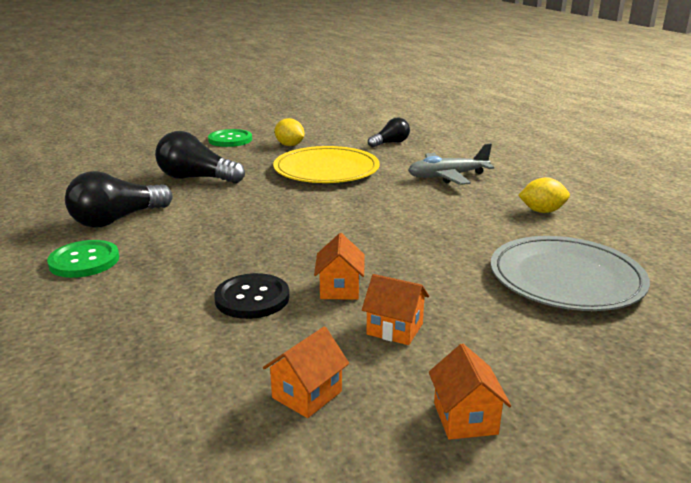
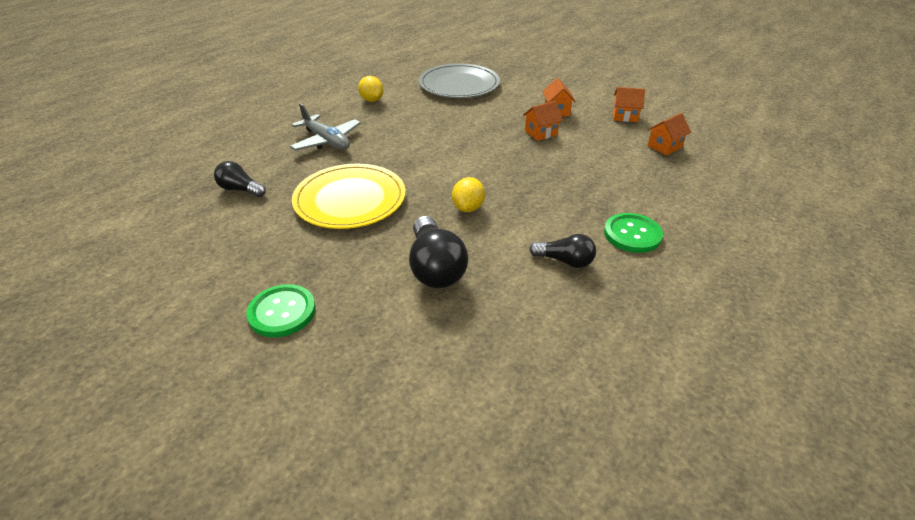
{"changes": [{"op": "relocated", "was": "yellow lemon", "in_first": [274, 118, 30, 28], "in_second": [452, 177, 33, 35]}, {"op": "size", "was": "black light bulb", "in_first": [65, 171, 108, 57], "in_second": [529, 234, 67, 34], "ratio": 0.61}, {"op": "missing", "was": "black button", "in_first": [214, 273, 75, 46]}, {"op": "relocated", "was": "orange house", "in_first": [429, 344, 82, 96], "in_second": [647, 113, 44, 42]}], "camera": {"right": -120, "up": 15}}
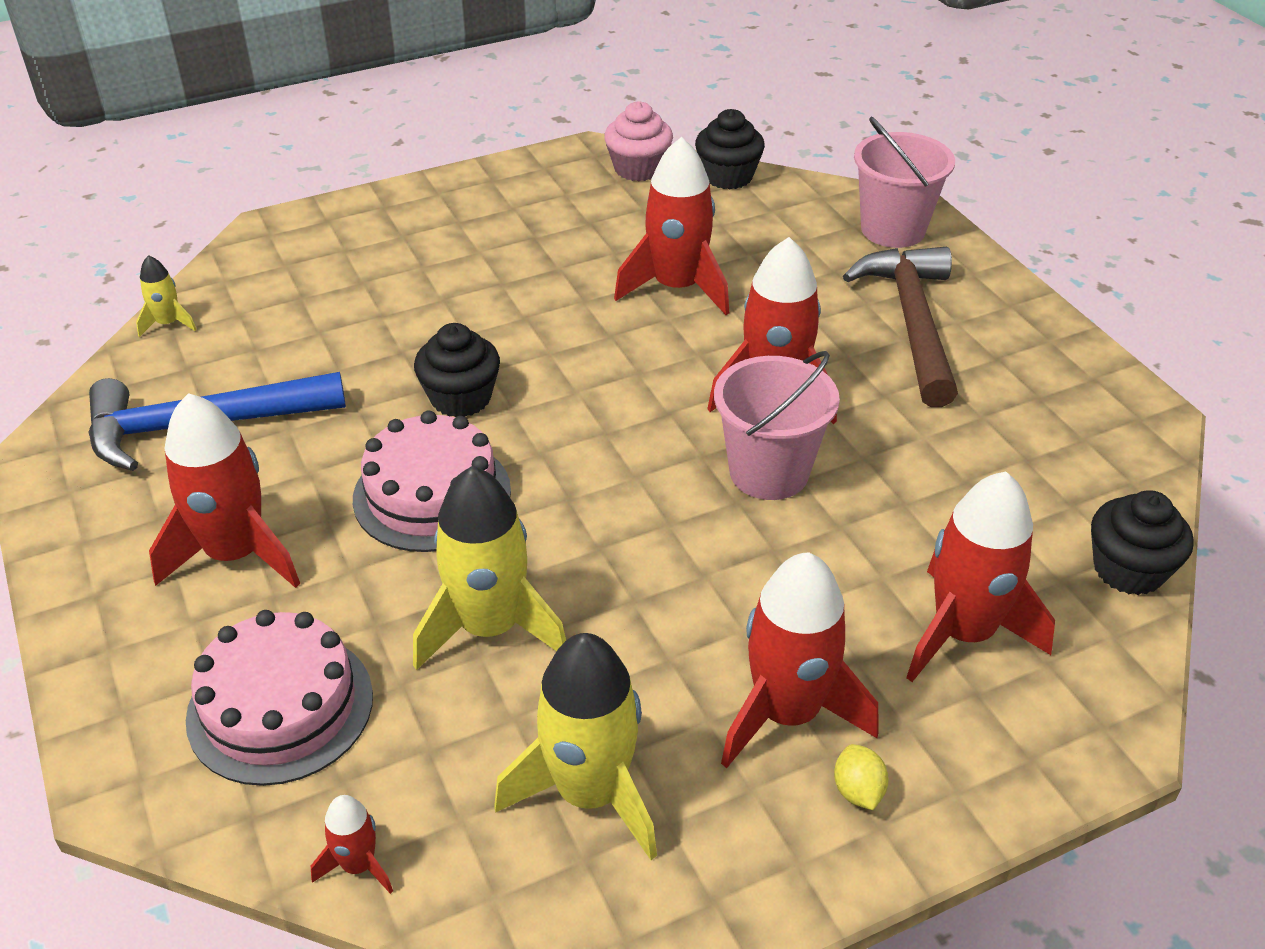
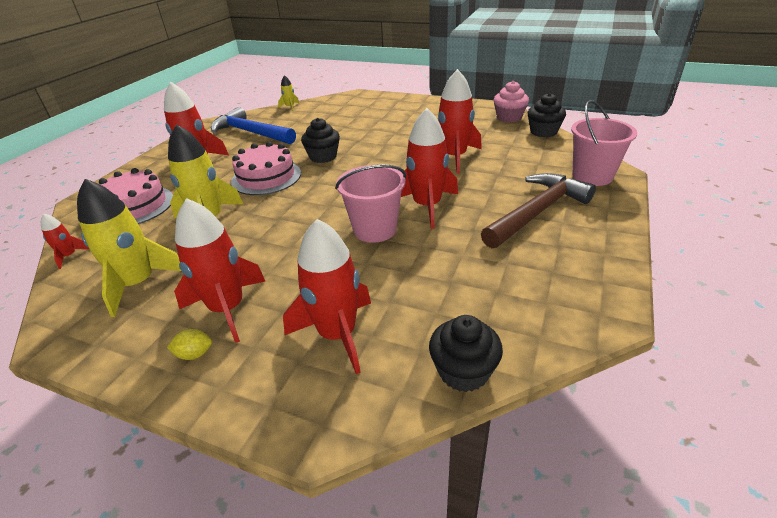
{"changes": [{"op": "spun", "was": "yellow lemon", "in_first": [834, 744, 55, 66], "in_second": [167, 329, 45, 31], "clockwise": 45}], "camera": {"right": 50, "up": -5}}
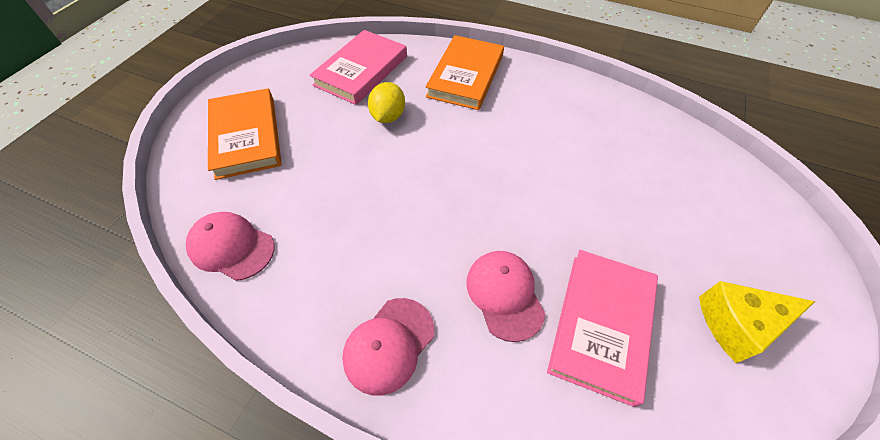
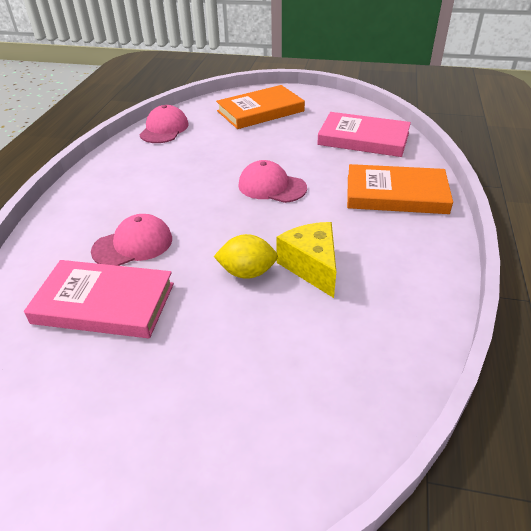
{"changes": [{"op": "relocated", "was": "yellow lemon", "in_first": [368, 82, 37, 41], "in_second": [214, 234, 64, 45]}, {"op": "relocated", "was": "yellow cheese", "in_first": [699, 281, 116, 82], "in_second": [276, 222, 60, 76]}, {"op": "relocated", "was": "pink cap", "in_first": [342, 298, 92, 98], "in_second": [238, 160, 69, 43]}], "camera": {"right": 80, "up": -15}}
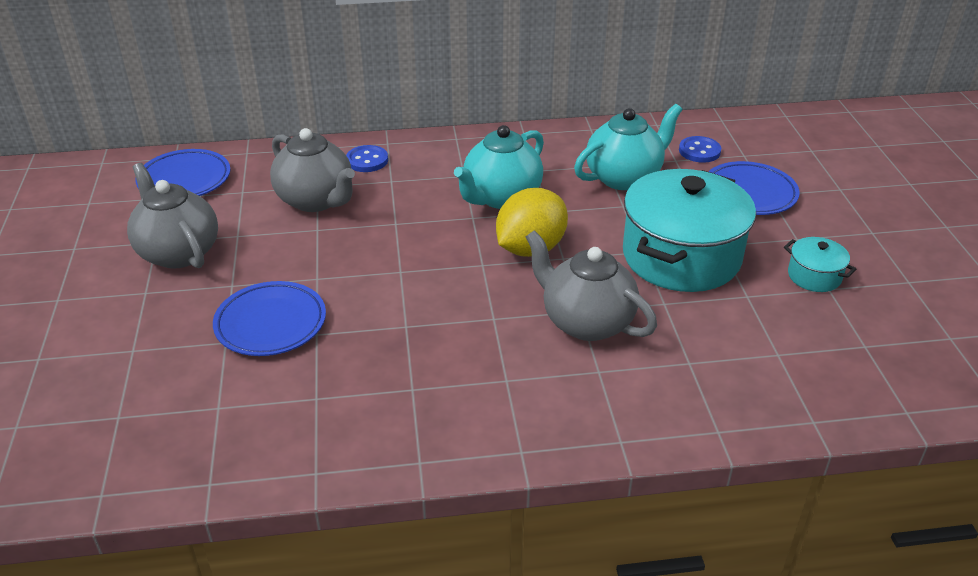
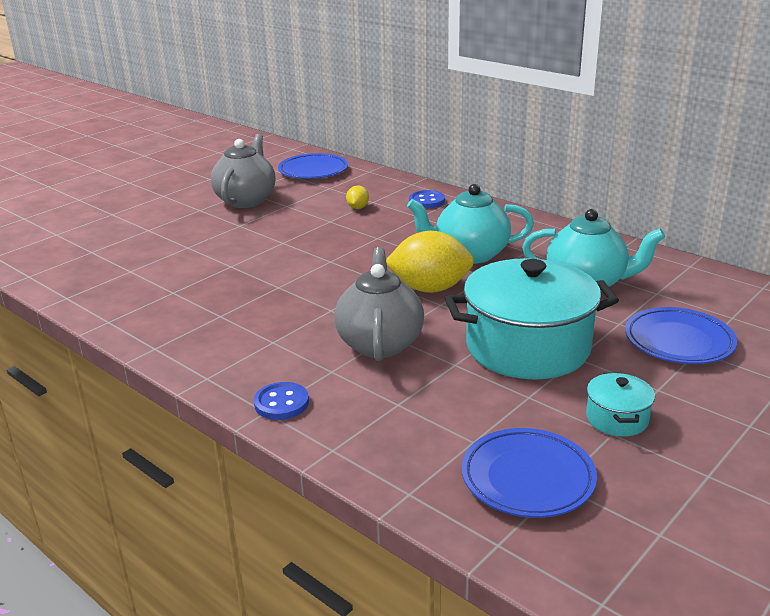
{"changes": [{"op": "exchanged", "was": "grey teapot", "now": "yellow lemon", "in_first": [270, 128, 85, 84], "in_second": [346, 185, 23, 24]}, {"op": "relocated", "was": "blue button", "in_first": [679, 136, 42, 27], "in_second": [254, 382, 55, 38]}, {"op": "relocated", "was": "blue plate", "in_first": [213, 281, 113, 75], "in_second": [461, 428, 136, 90]}], "camera": {"right": 50, "up": -10}}
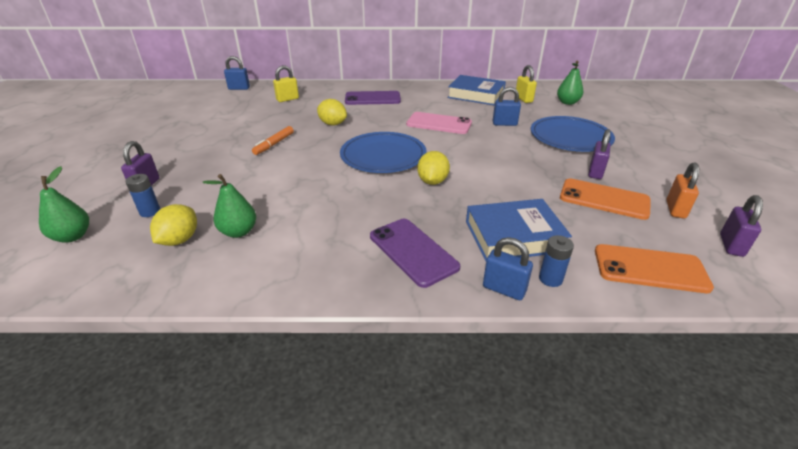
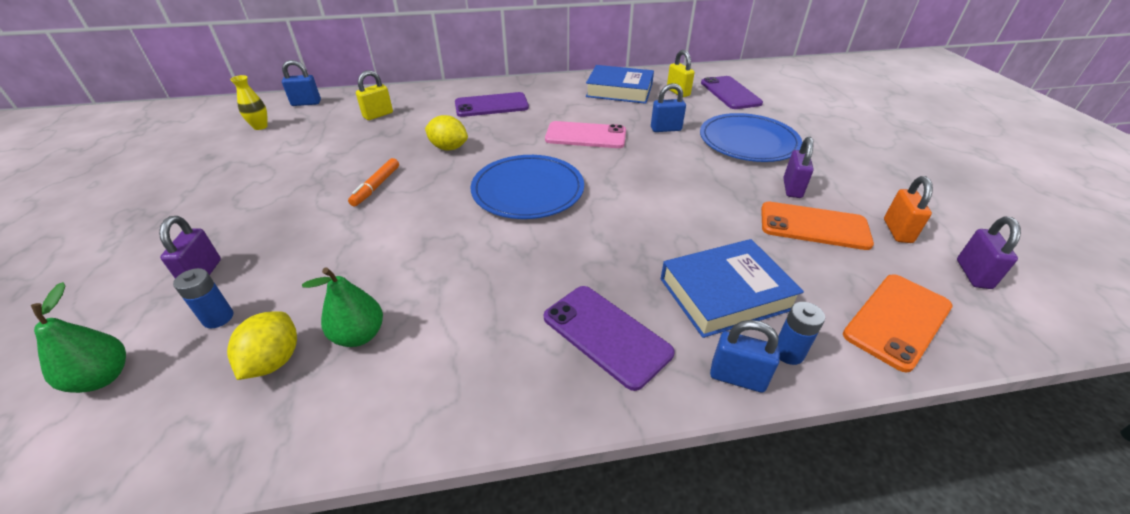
{"changes": [{"op": "exchanged", "was": "green pear", "now": "purple phone", "in_first": [557, 61, 26, 44], "in_second": [701, 76, 62, 33]}, {"op": "missing", "was": "yellow lemon", "in_first": [417, 151, 33, 34]}, {"op": "spun", "was": "orange phone", "in_first": [595, 244, 119, 49], "in_second": [843, 274, 110, 99], "clockwise": -45}, {"op": "appeared", "now": "yellow vase", "in_second": [230, 75, 38, 55]}], "camera": {"right": -10, "up": 5}}
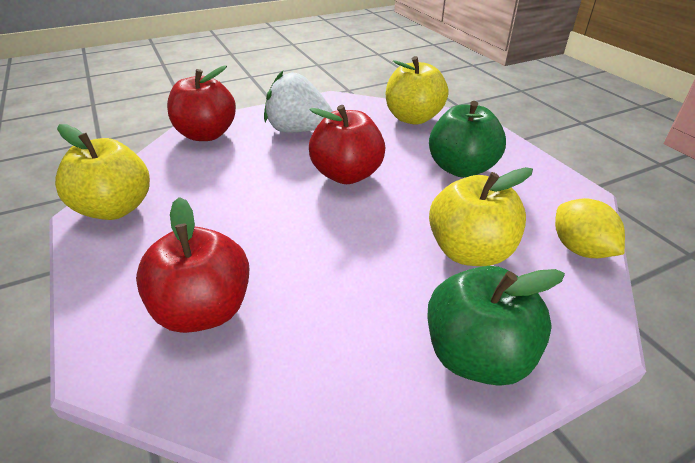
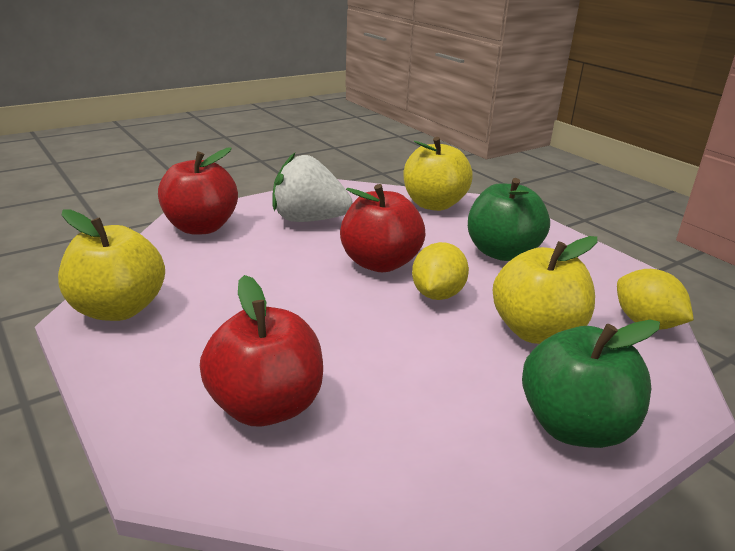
{"changes": [{"op": "appeared", "now": "yellow lemon", "in_second": [412, 242, 57, 58]}], "camera": {"right": -10, "up": -10}}
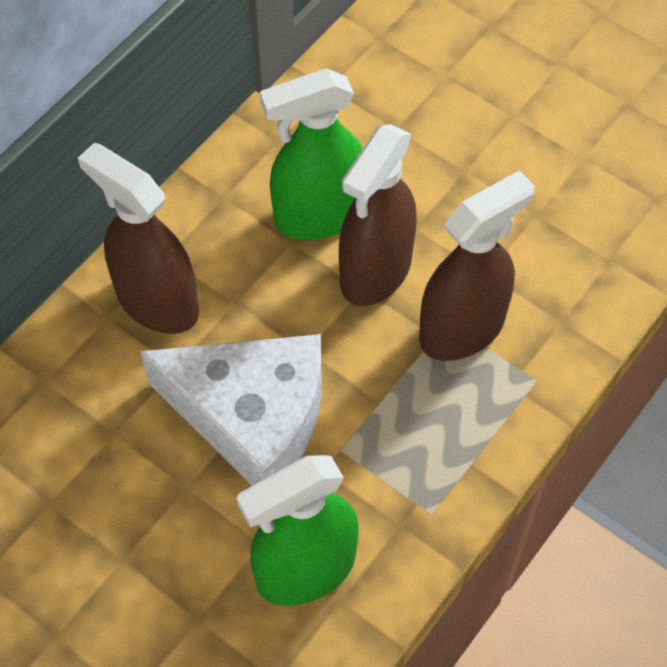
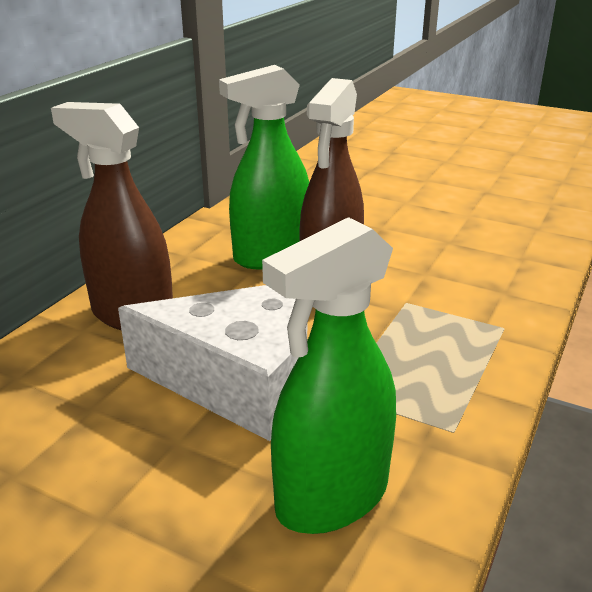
{"changes": [{"op": "missing", "was": "brown spray bottle", "in_first": [419, 170, 116, 191]}], "camera": {"right": -10, "up": -30}}
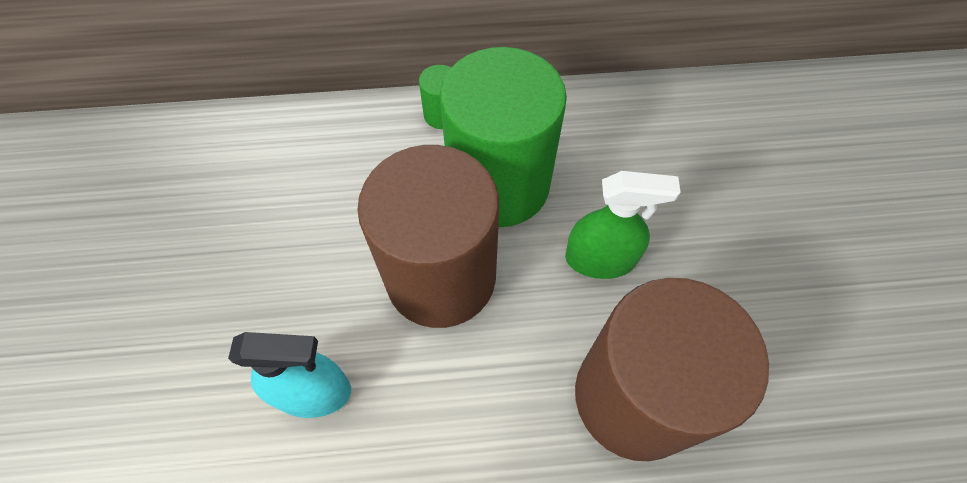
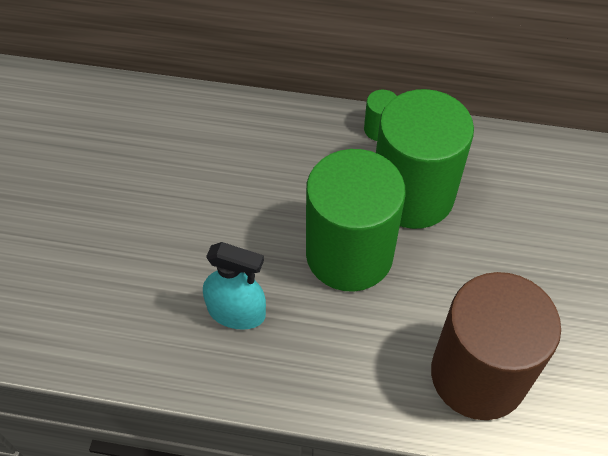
{"changes": [{"op": "colour", "was": "brown cylinder", "now": "green cylinder", "in_first": [357, 145, 142, 183], "in_second": [306, 149, 100, 143]}, {"op": "missing", "was": "green spray bottle", "in_first": [565, 171, 115, 108]}], "camera": {"right": 15, "up": -5}}
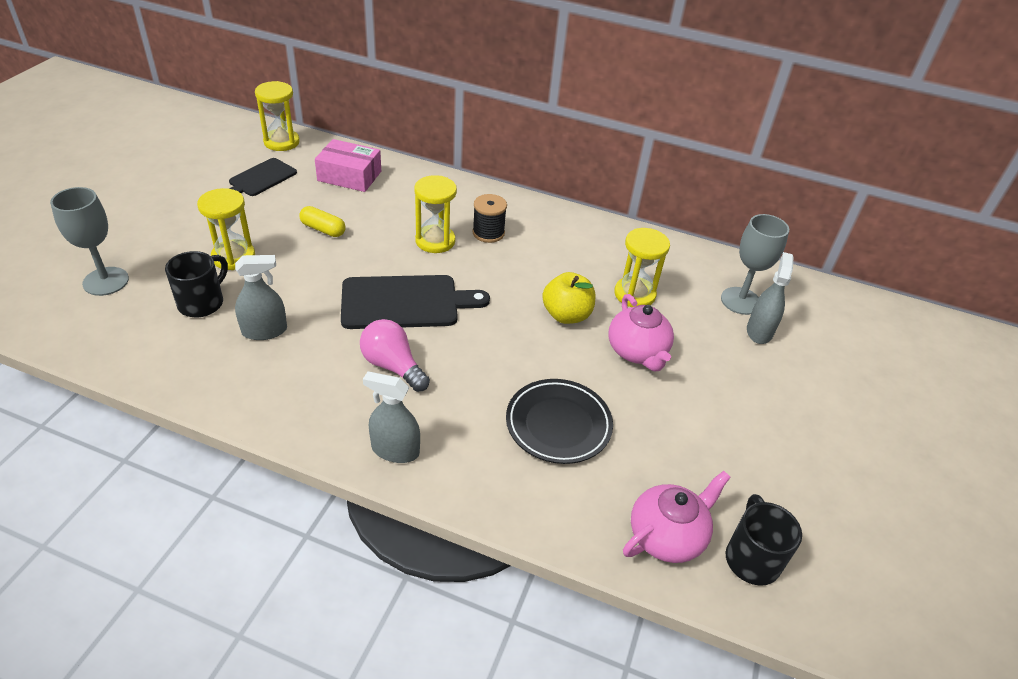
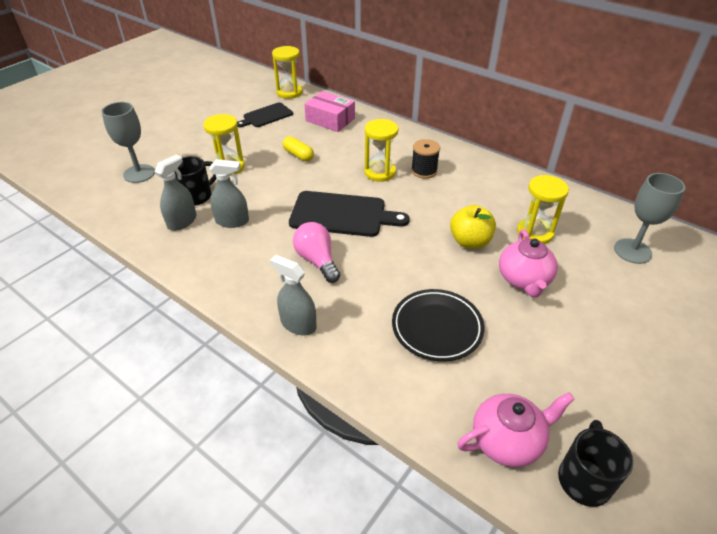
{"changes": [{"op": "relocated", "was": "grey spray bottle", "in_first": [747, 252, 47, 92], "in_second": [154, 154, 42, 77]}], "camera": {"right": 20, "up": 0}}
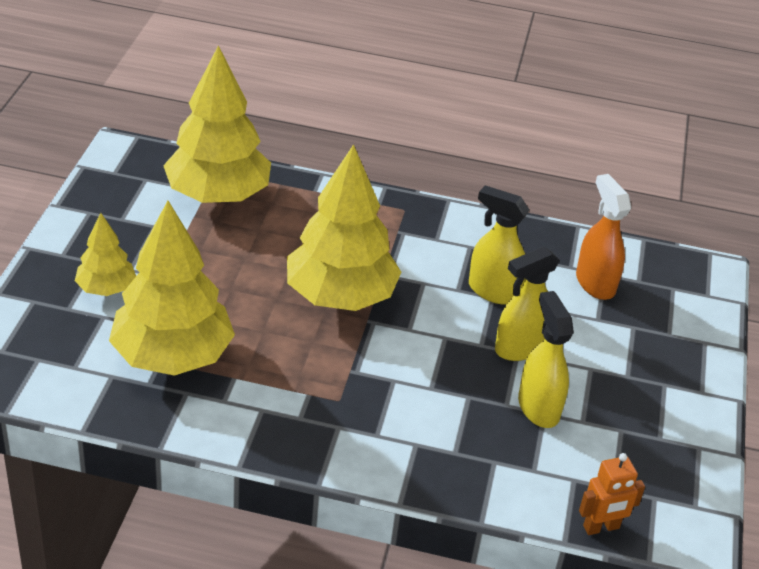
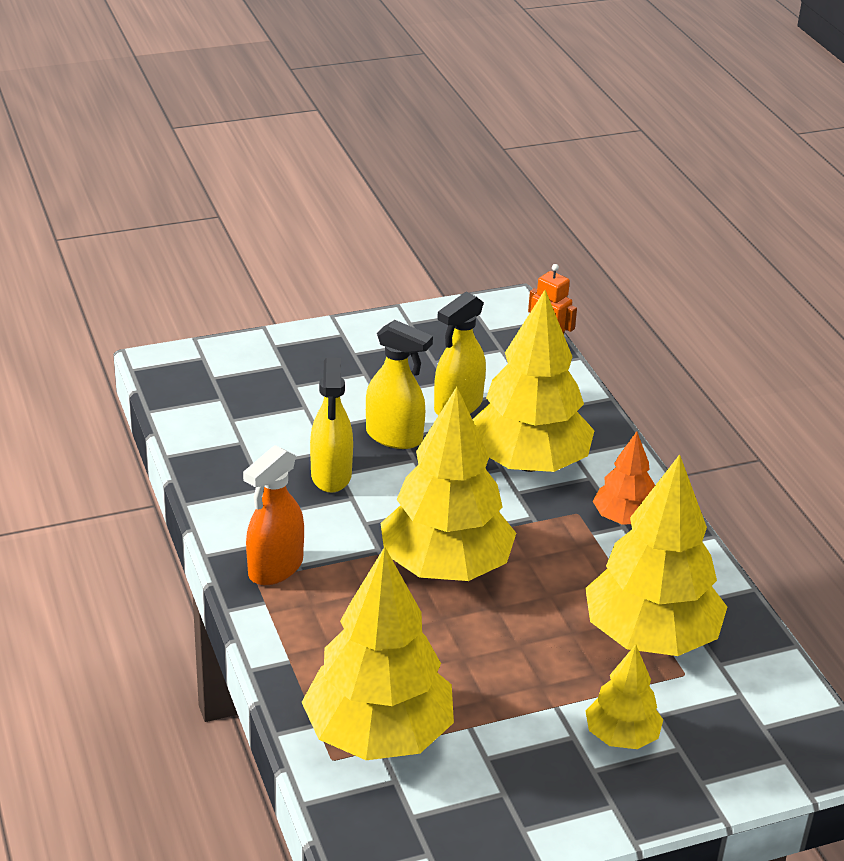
{"changes": [{"op": "relocated", "was": "orange spray bottle", "in_first": [576, 174, 55, 126], "in_second": [243, 445, 61, 140]}, {"op": "appeared", "now": "yellow tree", "in_second": [472, 290, 123, 182]}, {"op": "appeared", "now": "orange tree", "in_second": [593, 431, 62, 94]}], "camera": {"right": -120, "up": -5}}
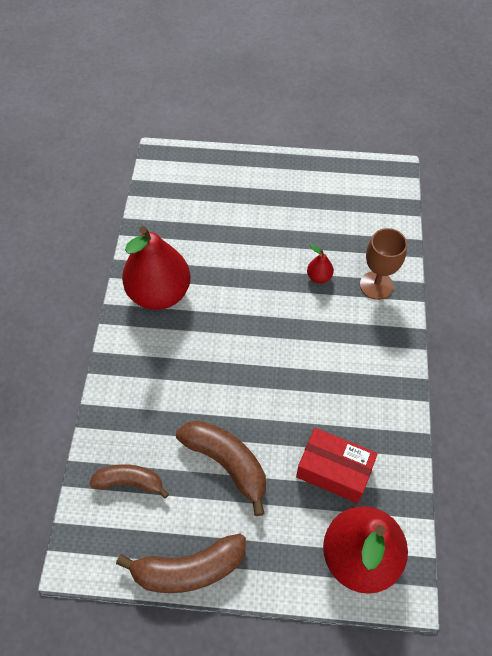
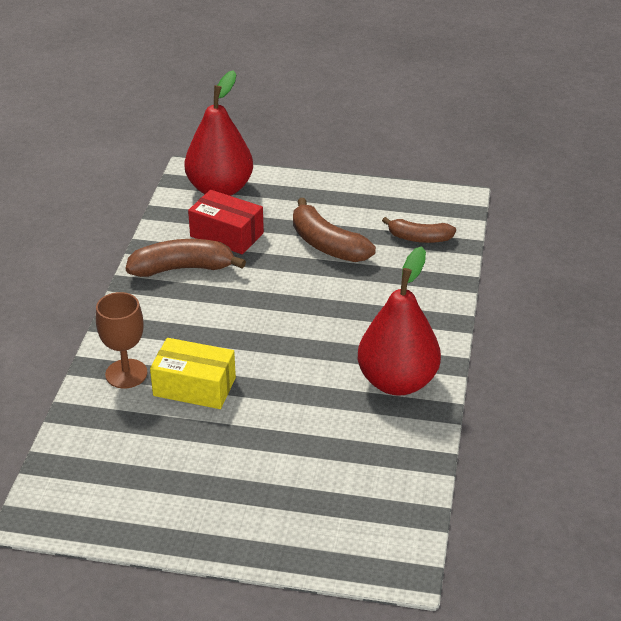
{"changes": [{"op": "exchanged", "was": "red pear", "now": "yellow box", "in_first": [307, 244, 27, 39], "in_second": [150, 338, 86, 71]}, {"op": "relocated", "was": "brown banana", "in_first": [116, 534, 130, 59], "in_second": [126, 239, 120, 38]}], "camera": {"right": -175, "up": -20}}
